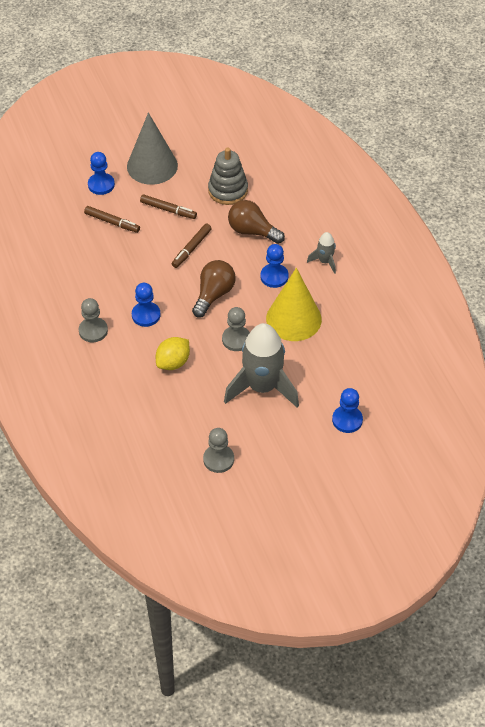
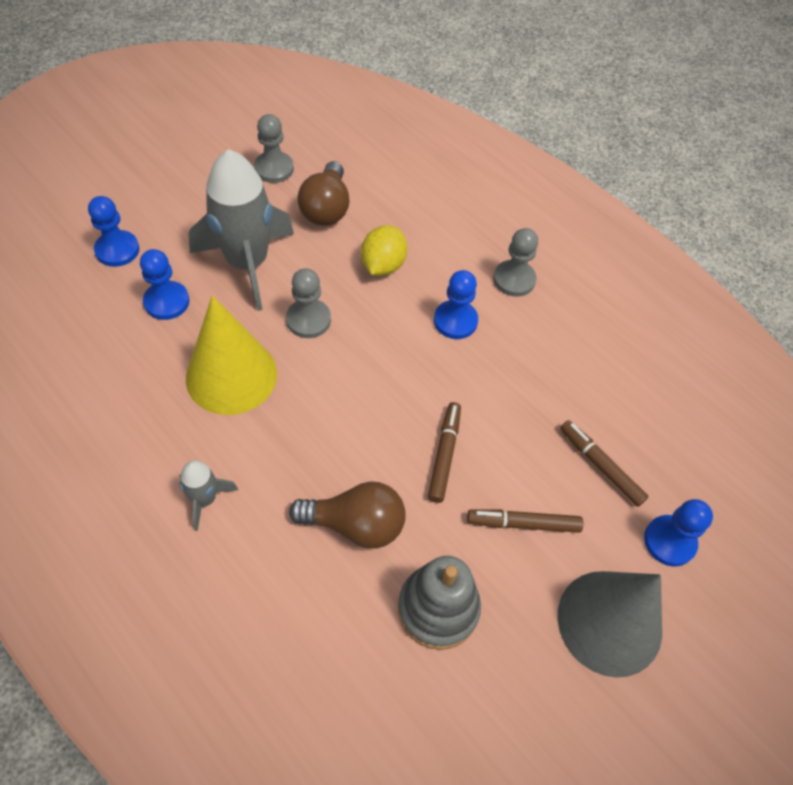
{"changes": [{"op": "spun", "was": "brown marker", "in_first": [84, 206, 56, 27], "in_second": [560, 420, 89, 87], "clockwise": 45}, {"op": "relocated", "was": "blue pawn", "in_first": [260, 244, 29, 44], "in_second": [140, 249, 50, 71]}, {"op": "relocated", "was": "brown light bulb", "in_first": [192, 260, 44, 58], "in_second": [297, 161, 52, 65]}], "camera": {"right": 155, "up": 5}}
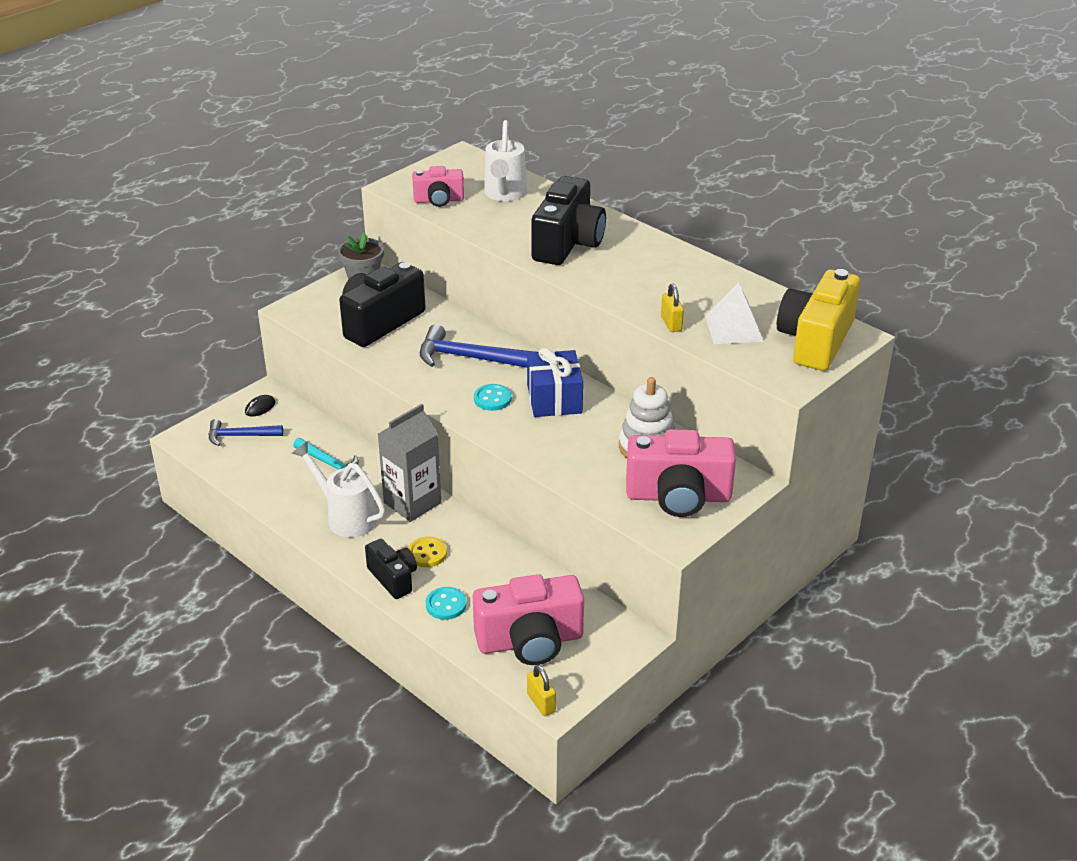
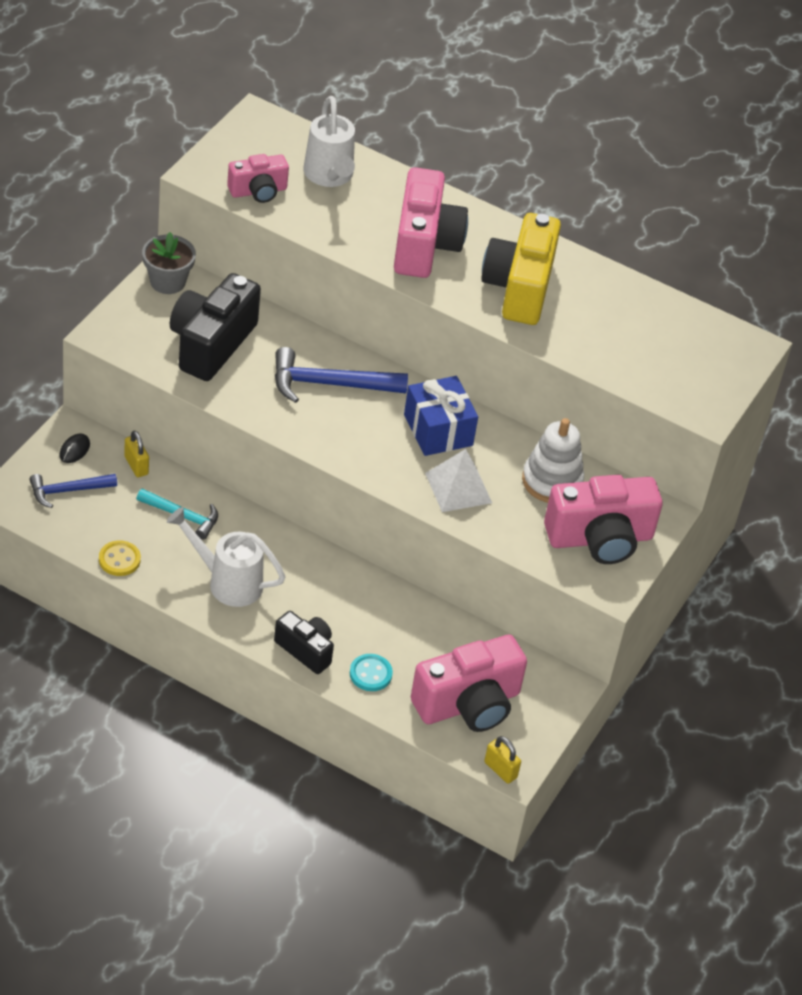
{"changes": [{"op": "colour", "was": "black camera", "now": "pink camera", "in_first": [532, 176, 74, 89], "in_second": [394, 167, 74, 111]}, {"op": "relocated", "was": "yellow camera", "in_first": [777, 269, 83, 102], "in_second": [481, 213, 80, 112]}, {"op": "relocated", "was": "white pyramid", "in_first": [705, 283, 59, 61], "in_second": [425, 449, 67, 63]}, {"op": "relocated", "was": "yellow padlock", "in_first": [661, 284, 23, 48], "in_second": [124, 431, 25, 46]}, {"op": "missing", "was": "turquoise button", "in_first": [474, 384, 38, 27]}, {"op": "missing", "was": "grey carton", "in_first": [378, 404, 63, 118]}, {"op": "relocated", "was": "yellow button", "in_first": [408, 537, 39, 30], "in_second": [99, 540, 42, 36]}], "camera": {"right": -20, "up": 10}}
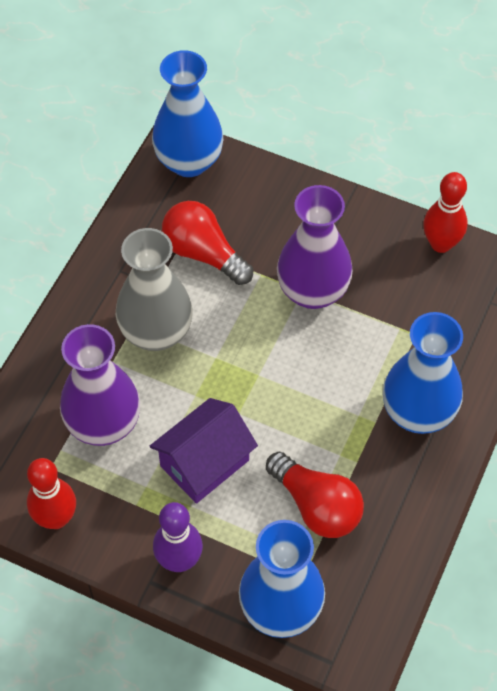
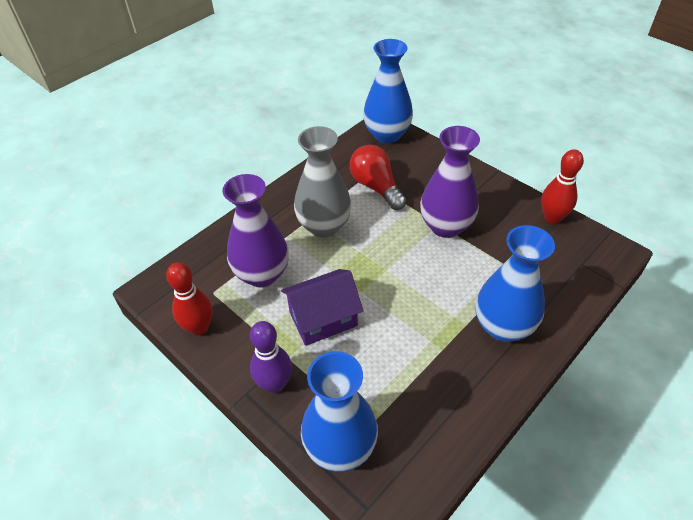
{"changes": [{"op": "missing", "was": "red light bulb", "in_first": [266, 452, 98, 86]}], "camera": {"right": 20, "up": -10}}
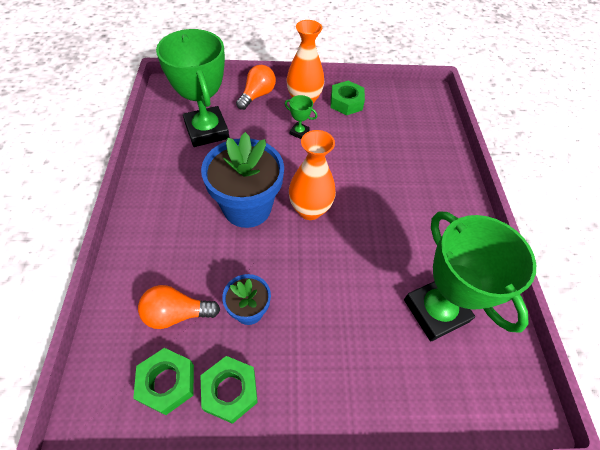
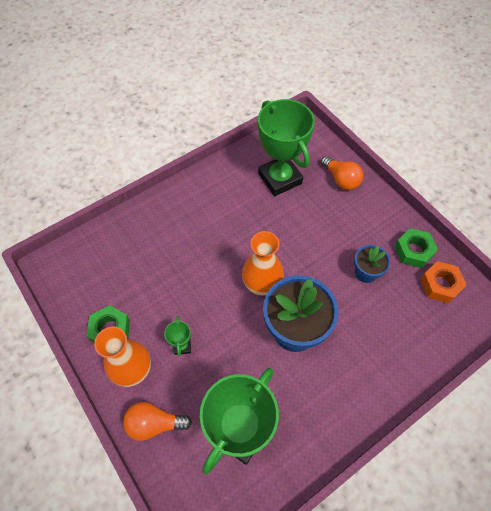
{"changes": [{"op": "spun", "was": "green trophy", "in_first": [404, 211, 132, 130], "in_second": [258, 99, 57, 97], "clockwise": -60}, {"op": "relocated", "was": "orange light bulb", "in_first": [138, 285, 82, 44], "in_second": [321, 156, 42, 34]}, {"op": "colour", "was": "green nut", "now": "orange nut", "in_first": [133, 348, 61, 67], "in_second": [420, 261, 46, 42]}], "camera": {"right": -120, "up": 5}}
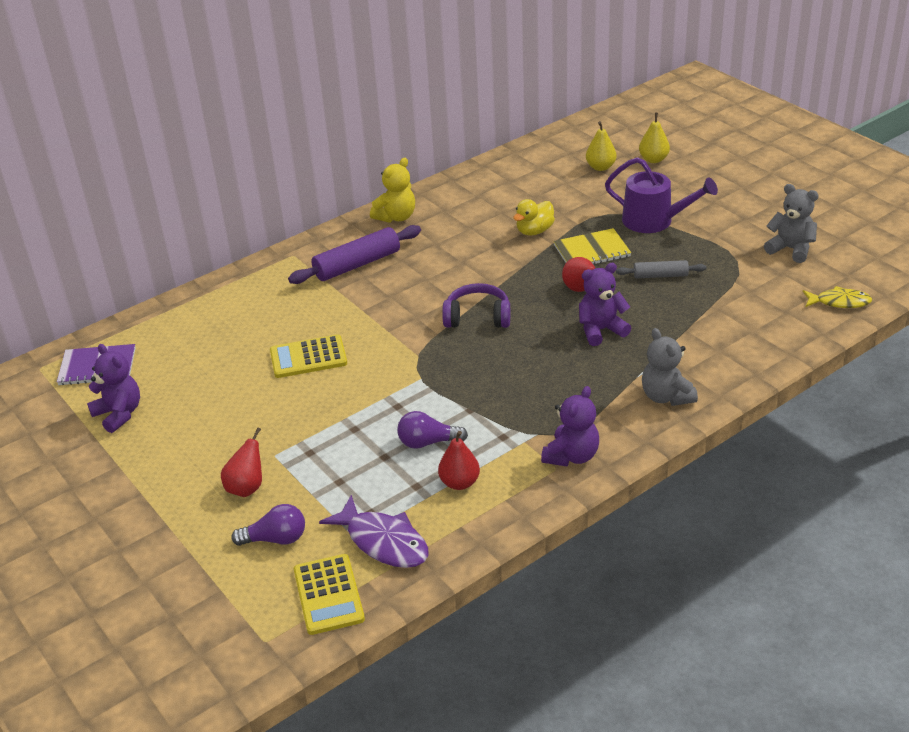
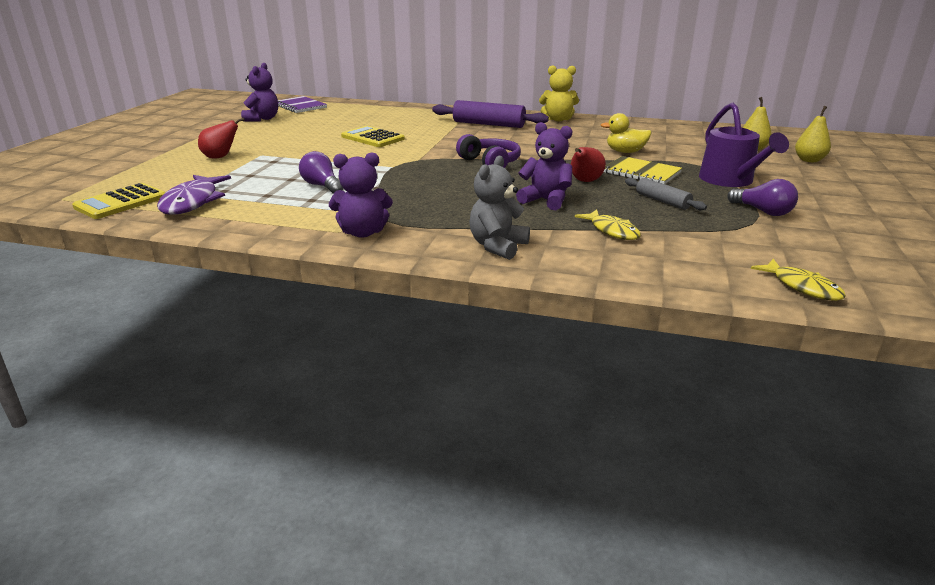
{"changes": [{"op": "missing", "was": "grey teddy bear", "in_first": [764, 184, 55, 79]}, {"op": "missing", "was": "red pear", "in_first": [438, 431, 42, 59]}, {"op": "relocated", "was": "purple light bulb", "in_first": [231, 504, 74, 42], "in_second": [727, 179, 71, 37]}, {"op": "appeared", "now": "yellow fish", "in_second": [575, 210, 66, 30]}], "camera": {"right": 50, "up": -10}}
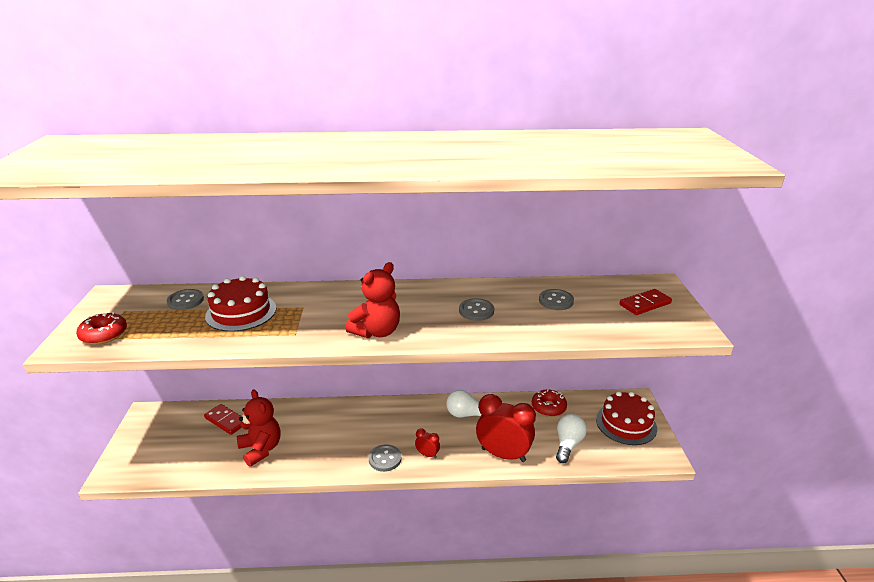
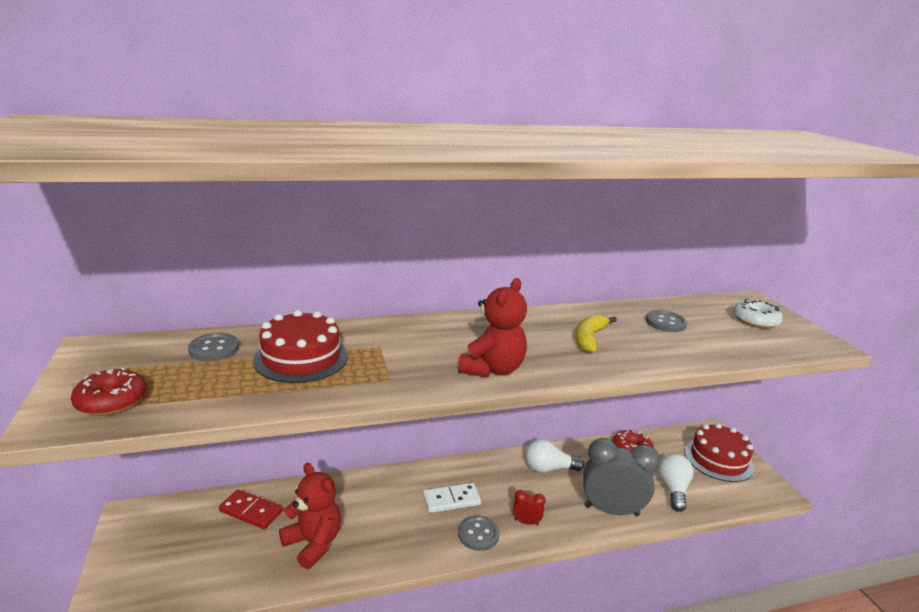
{"changes": [{"op": "exchanged", "was": "red domino", "now": "white donut", "in_first": [619, 289, 53, 26], "in_second": [733, 299, 50, 30]}, {"op": "exchanged", "was": "grey button", "now": "yellow banana", "in_first": [459, 298, 35, 23], "in_second": [576, 314, 41, 39]}, {"op": "colour", "was": "red clock", "now": "grey clock", "in_first": [476, 394, 60, 68], "in_second": [583, 438, 77, 78]}, {"op": "appeared", "now": "white domino", "in_second": [423, 483, 58, 30]}], "camera": {"right": -15, "up": -5}}
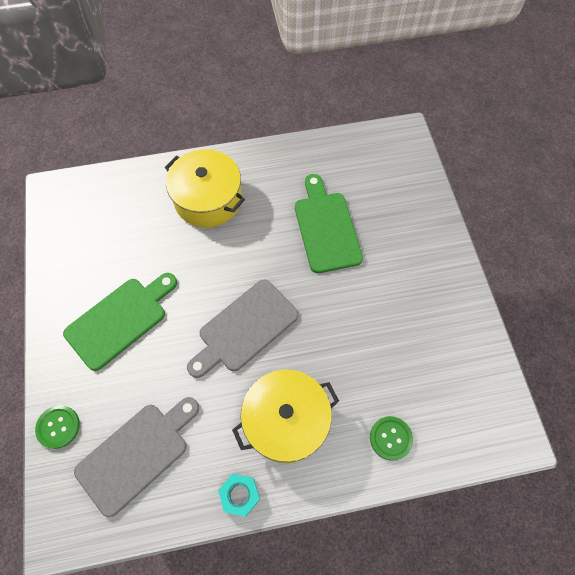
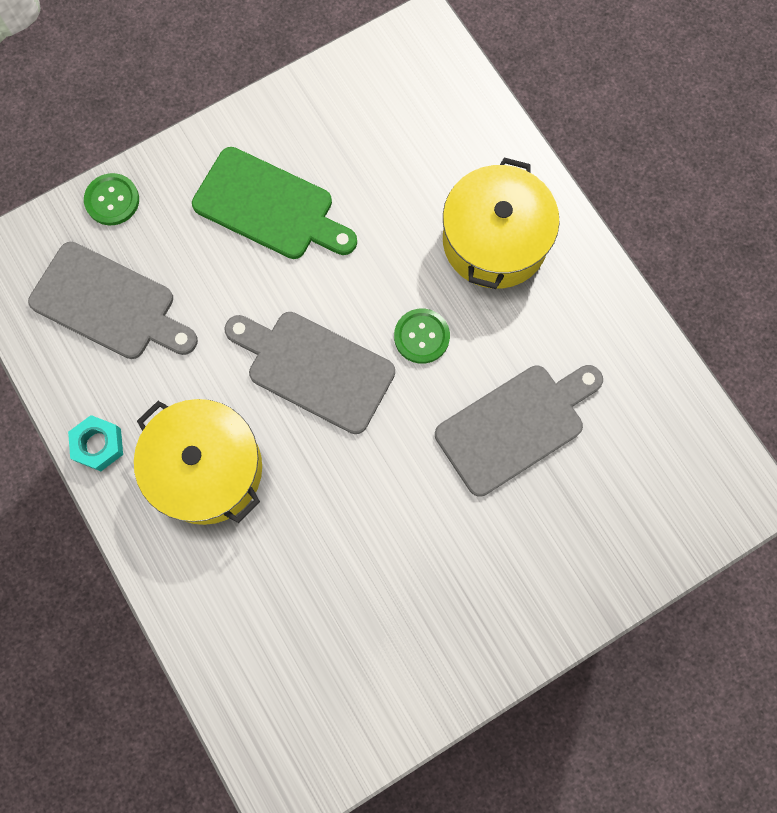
{"changes": [{"op": "colour", "was": "green cutting board", "now": "grey cutting board", "in_first": [295, 174, 68, 99], "in_second": [435, 365, 168, 132]}, {"op": "relocated", "was": "green button", "in_first": [370, 416, 43, 45], "in_second": [394, 309, 56, 55]}], "camera": {"right": 70, "up": 10}}
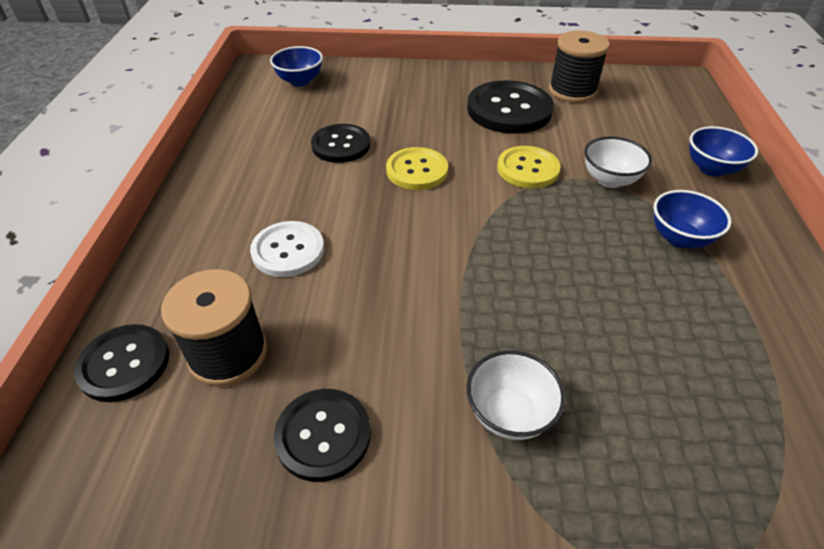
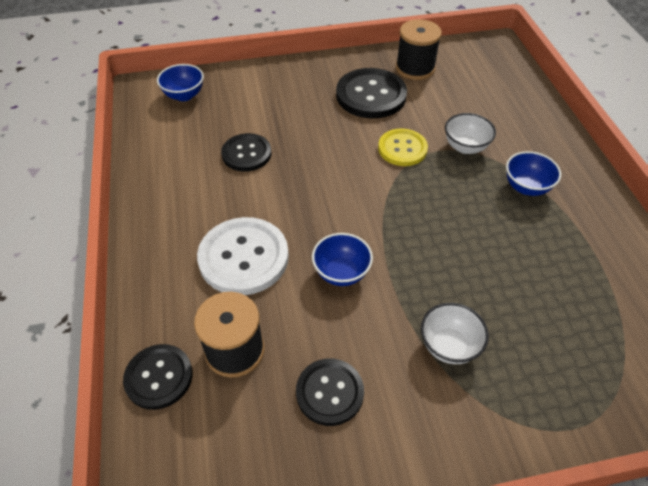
{"changes": [{"op": "relocated", "was": "blue bowl", "in_first": [689, 126, 69, 50], "in_second": [312, 233, 61, 53]}, {"op": "missing", "was": "yellow button", "in_first": [386, 147, 62, 43]}, {"op": "size", "was": "white button", "in_first": [250, 221, 74, 56], "in_second": [197, 217, 92, 78], "ratio": 1.56}], "camera": {"right": -15, "up": 5}}
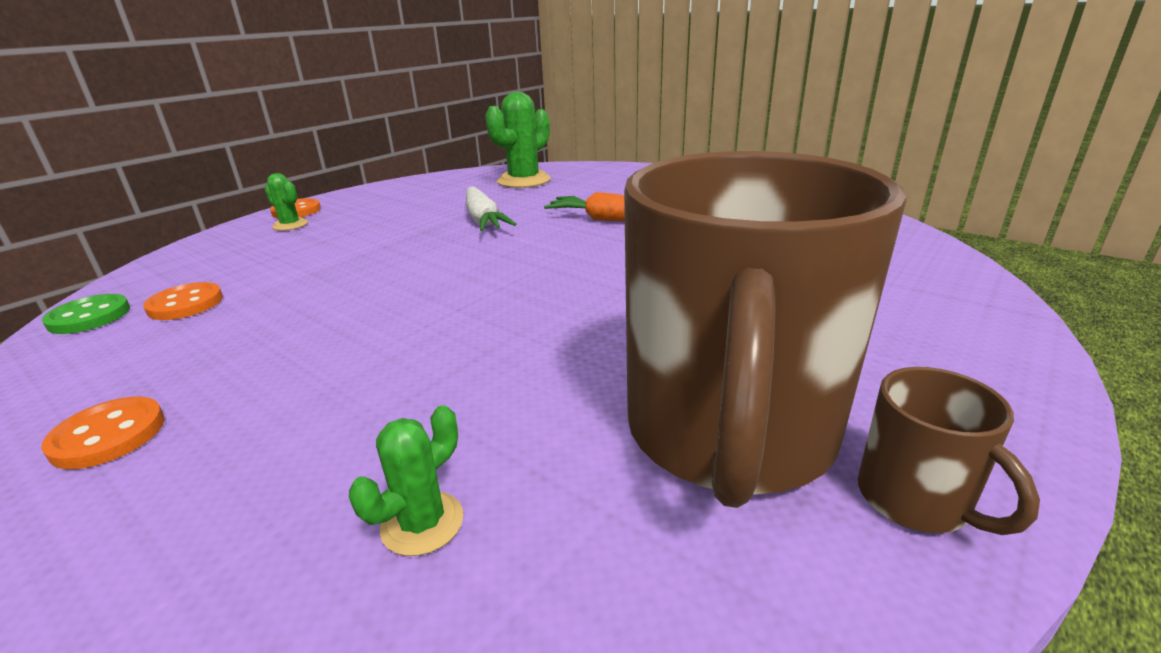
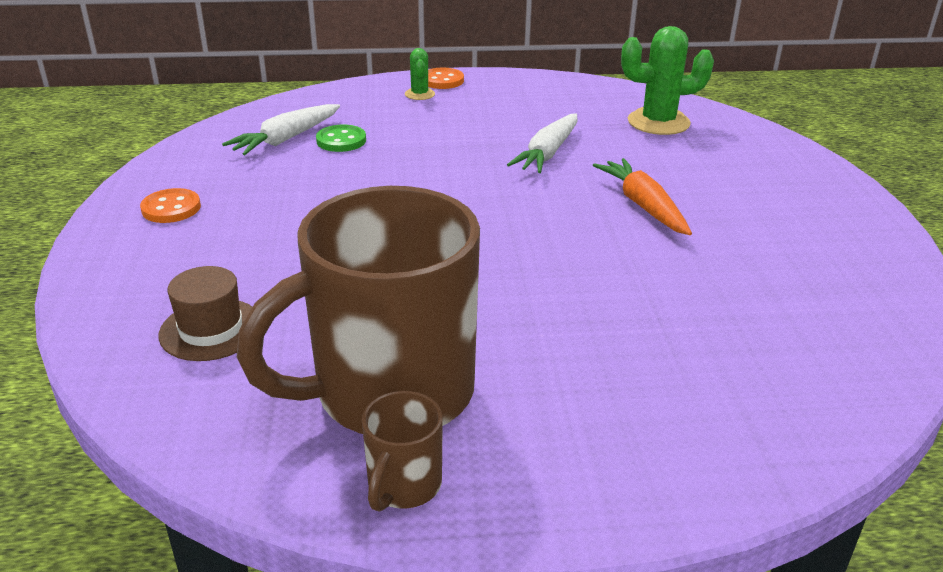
{"changes": [{"op": "exchanged", "was": "orange button", "now": "white carrot", "in_first": [143, 282, 80, 38], "in_second": [222, 104, 118, 51]}, {"op": "relocated", "was": "green button", "in_first": [42, 294, 88, 40], "in_second": [316, 125, 50, 27]}, {"op": "exchanged", "was": "green cactus", "now": "brown hat", "in_first": [349, 405, 114, 151], "in_second": [159, 266, 93, 95]}], "camera": {"right": 45, "up": 5}}
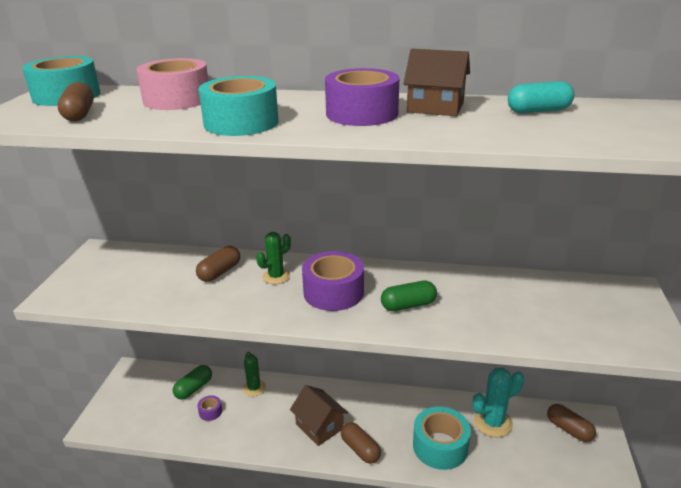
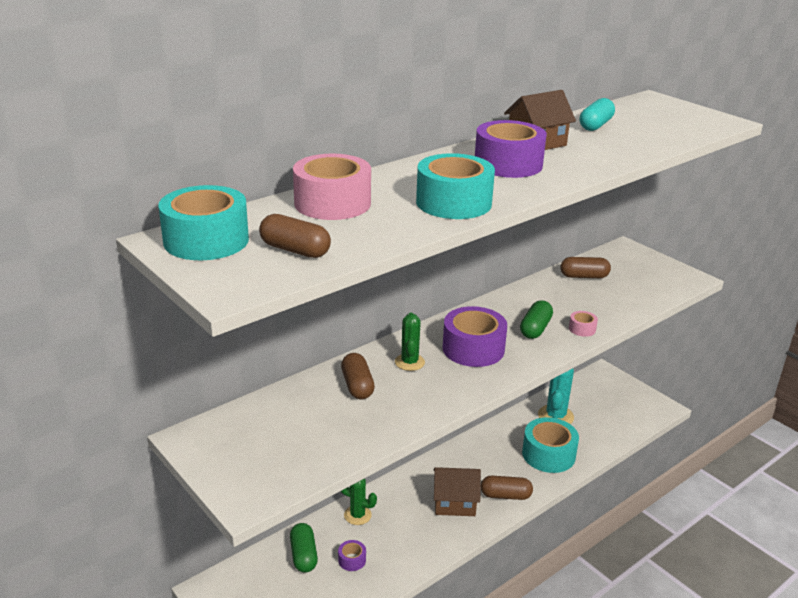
{"changes": [{"op": "relocated", "was": "brown capsule", "in_first": [547, 404, 49, 38], "in_second": [560, 257, 51, 21]}, {"op": "appeared", "now": "pink tape", "in_second": [569, 311, 29, 26]}], "camera": {"right": -50, "up": 0}}
